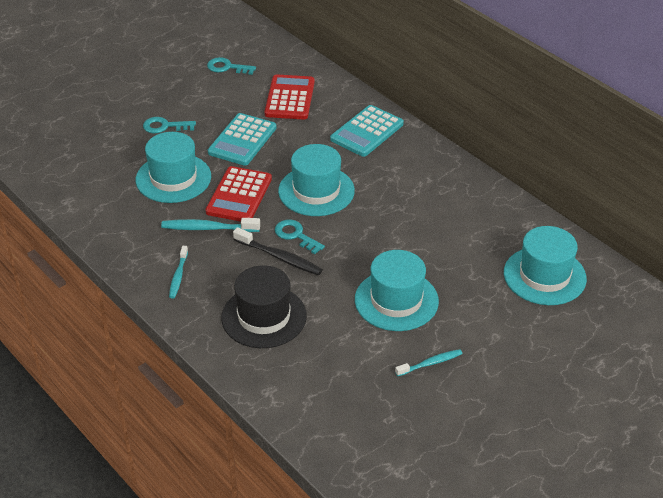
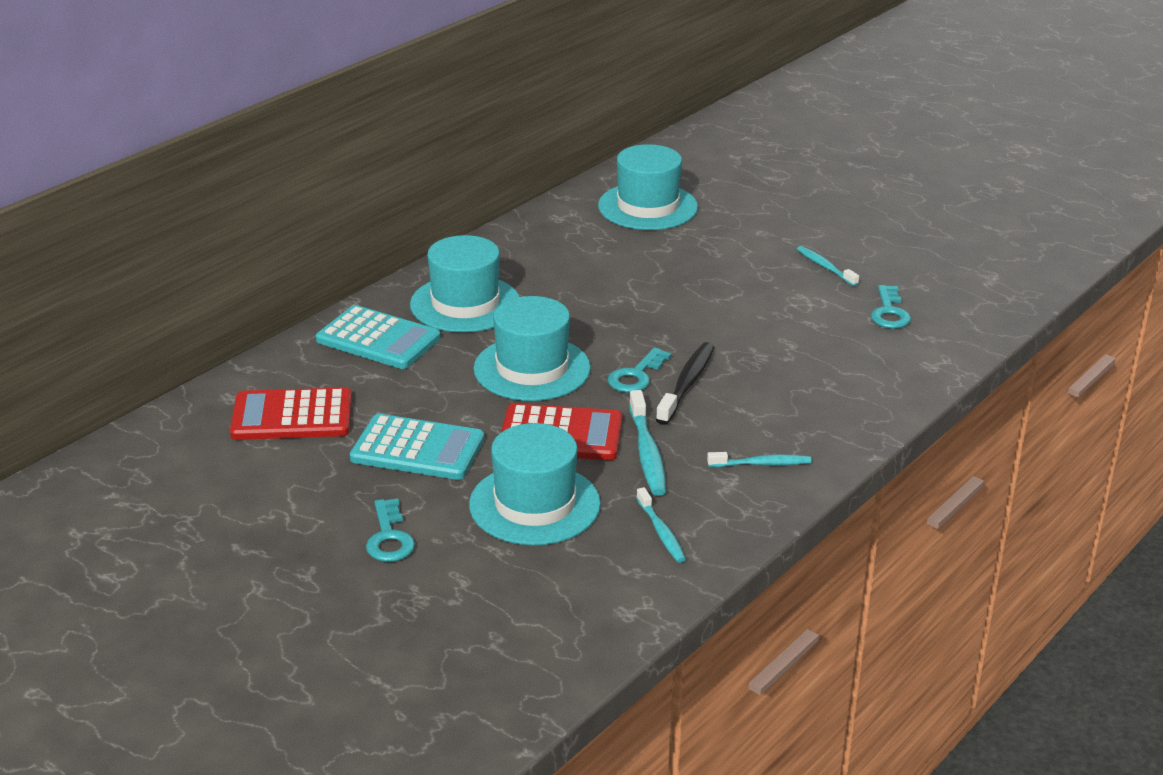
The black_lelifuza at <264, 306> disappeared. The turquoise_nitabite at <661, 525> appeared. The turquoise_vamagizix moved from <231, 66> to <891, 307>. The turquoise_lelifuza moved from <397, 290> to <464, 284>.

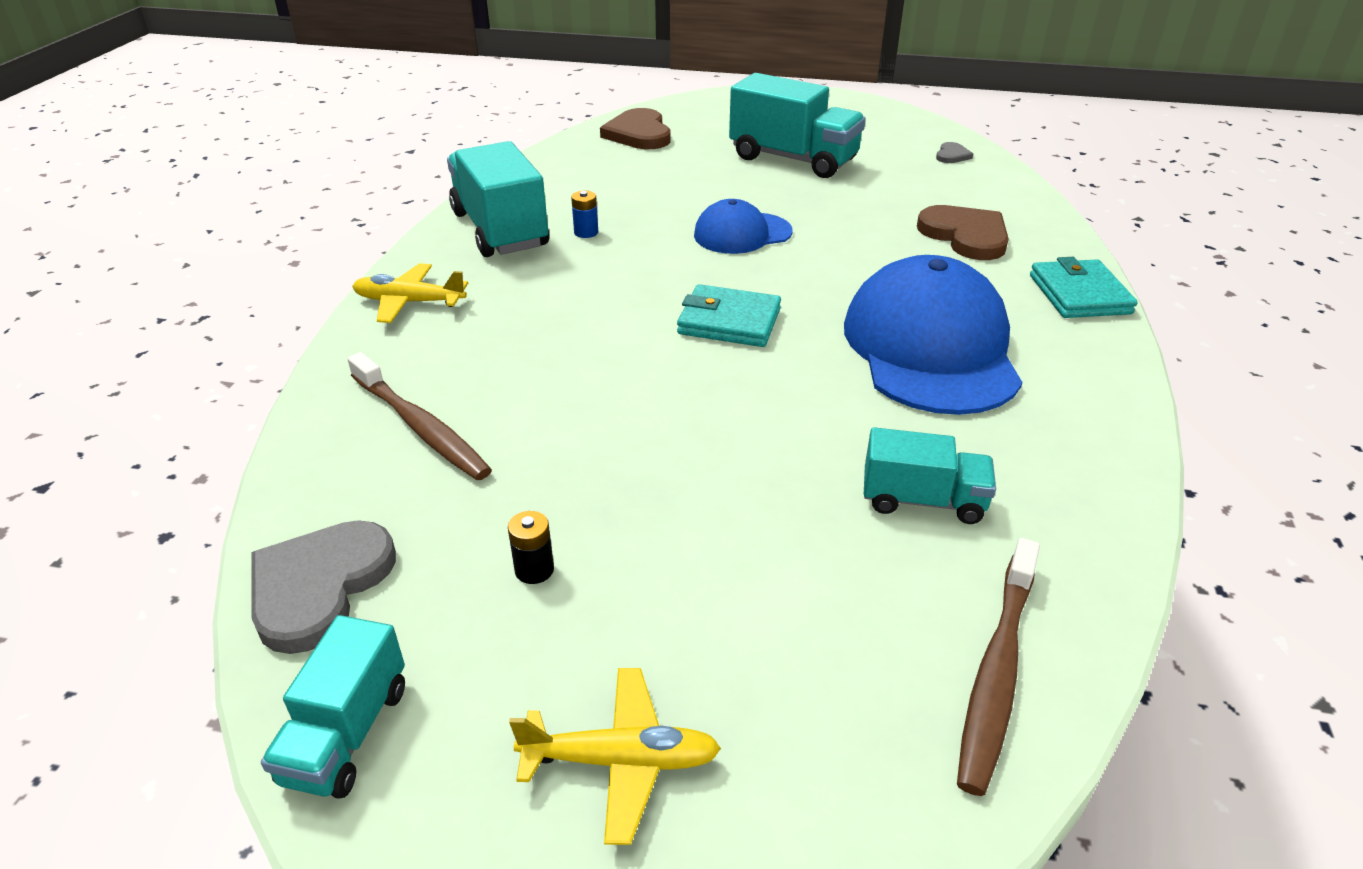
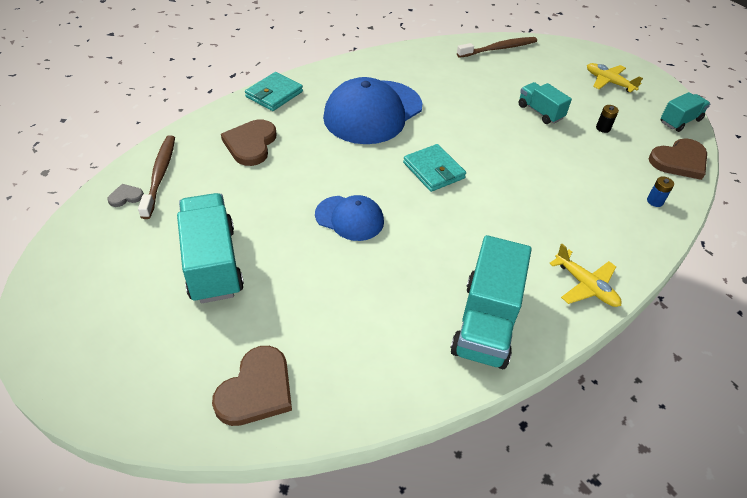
The brown_nitabite moved from <420, 416> to <156, 177>. The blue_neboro moved from <584, 214> to <660, 192>. The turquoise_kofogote moved from <930, 475> to <545, 103>. The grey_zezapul at <323, 587> became the brown_zezapul at <678, 159>.

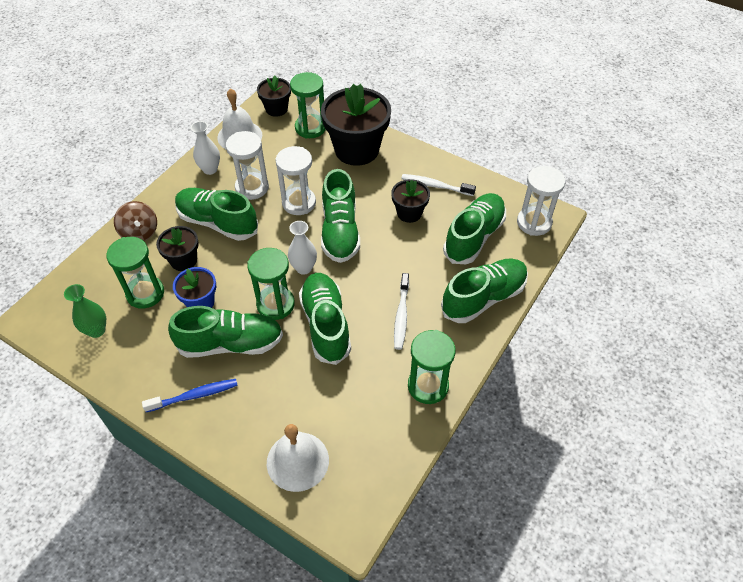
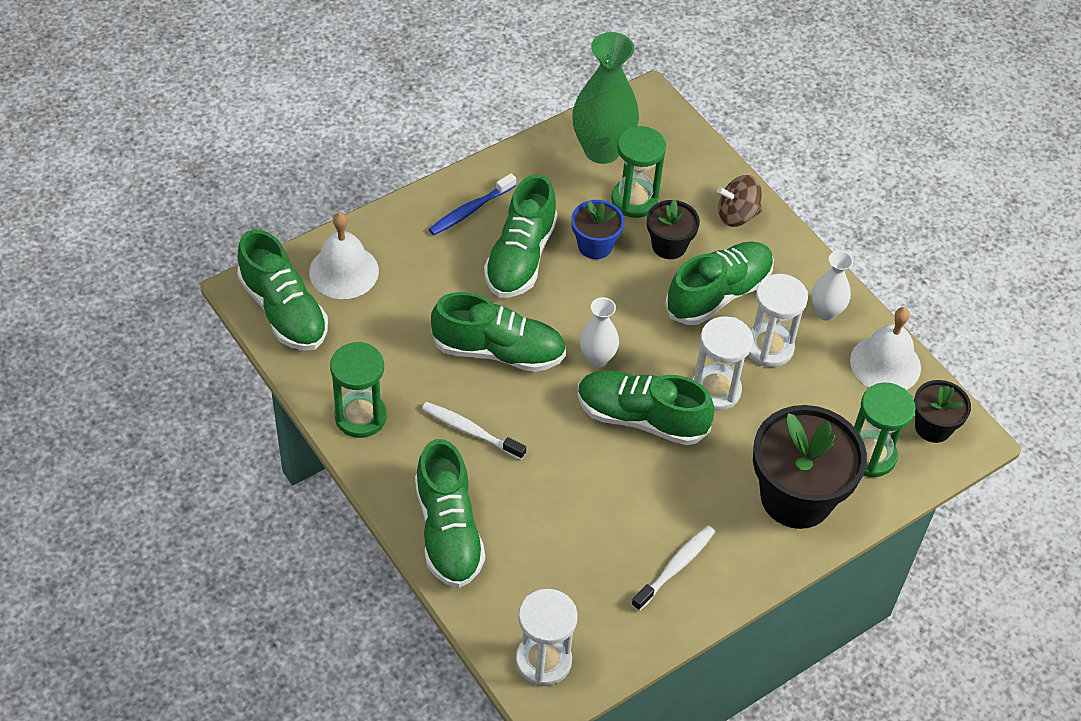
The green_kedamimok at <271, 284> disappeared. The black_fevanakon at <410, 201> disappeared. The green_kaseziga moved from <474, 228> to <282, 290>. The blue_nitabite at <190, 395> turned 45 degrees clockwise. The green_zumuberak at <85, 311> changed to 1.83 times the size.

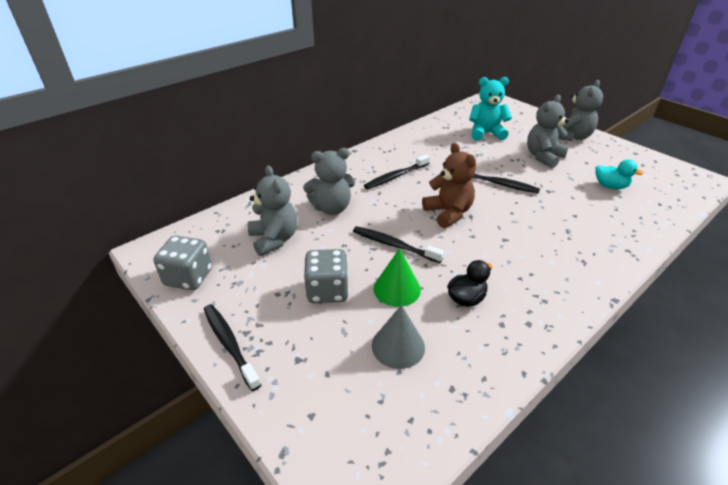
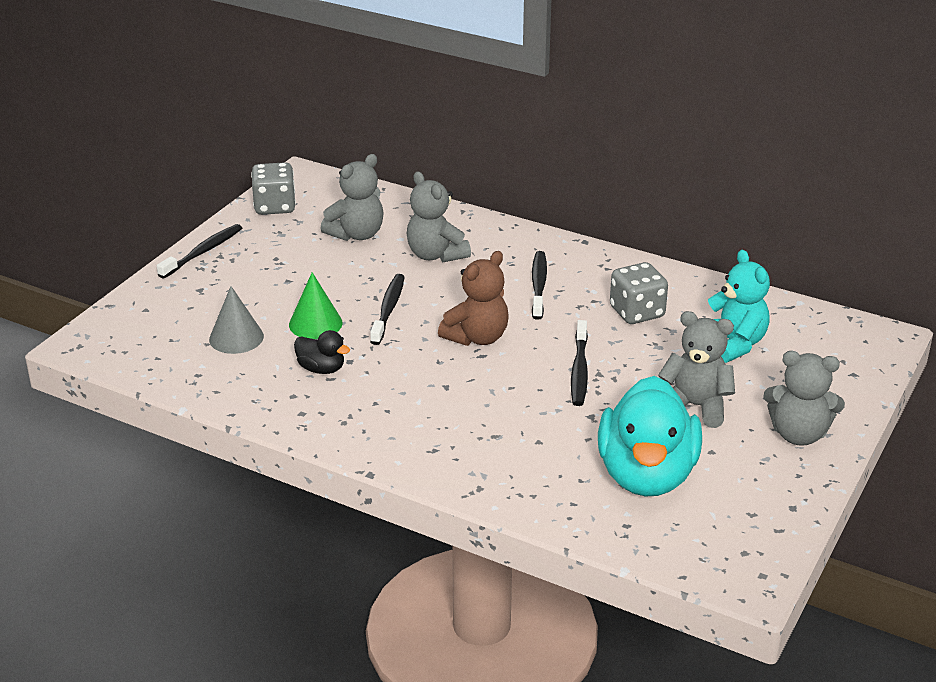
The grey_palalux moved from <326, 276> to <639, 293>. The black_nitabite at <397, 171> turned 60 degrees clockwise. The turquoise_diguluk at <619, 174> changed to 2.29 times the size.

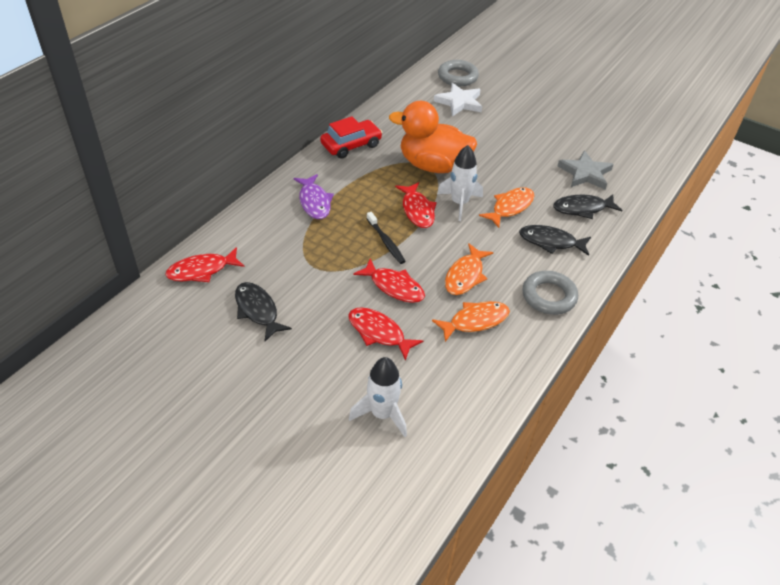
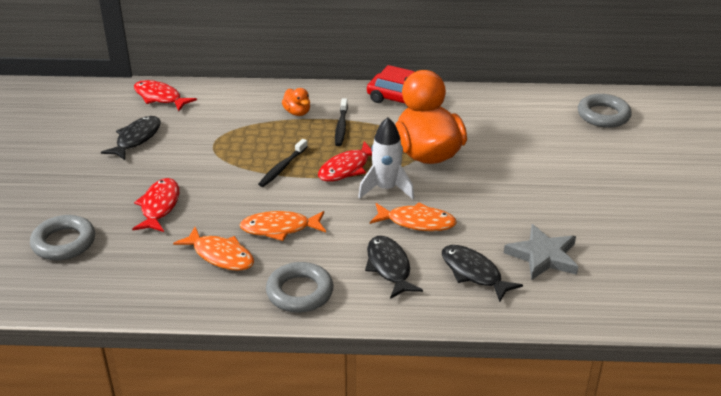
The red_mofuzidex at <389, 281> disappeared. The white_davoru at <458, 99> disappeared. The black_nitabite at <341, 122> appeared. The purple_mofuzidex at <313, 196> was replaced by the orange_diguluk at <296, 102>. The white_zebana at <378, 397> was replaced by the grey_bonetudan at <62, 237>.

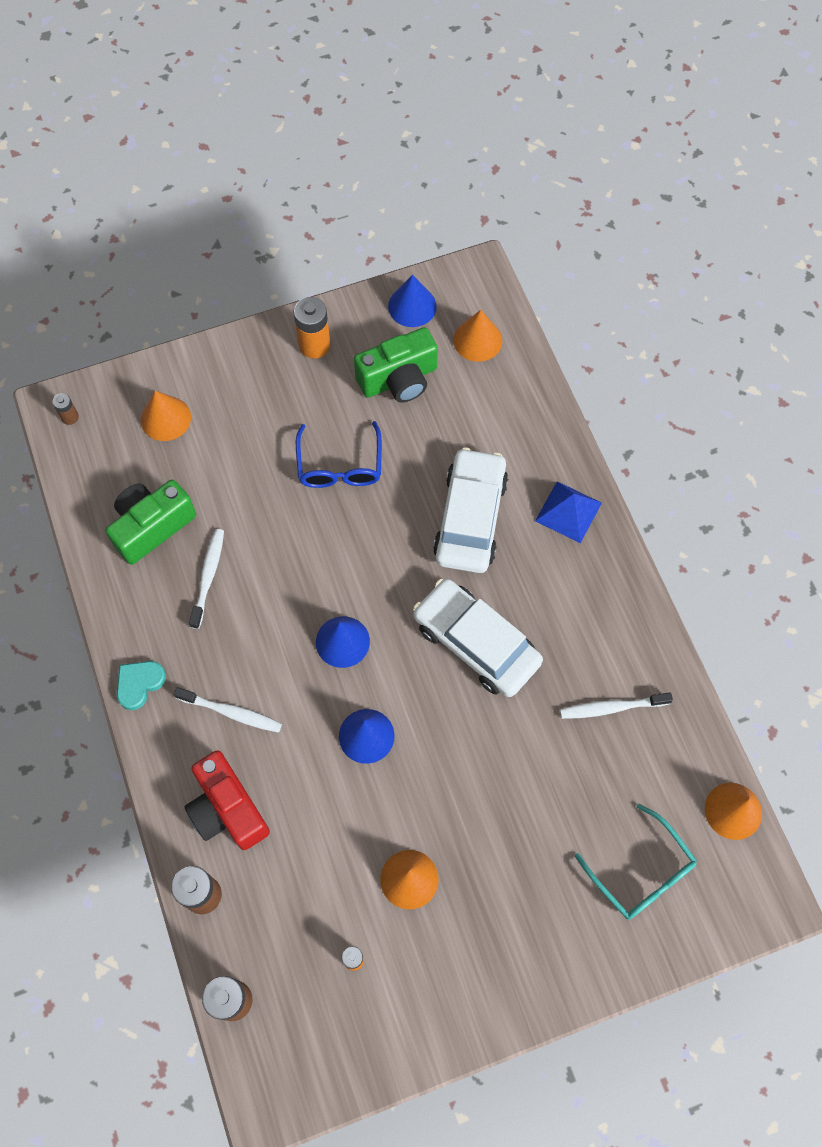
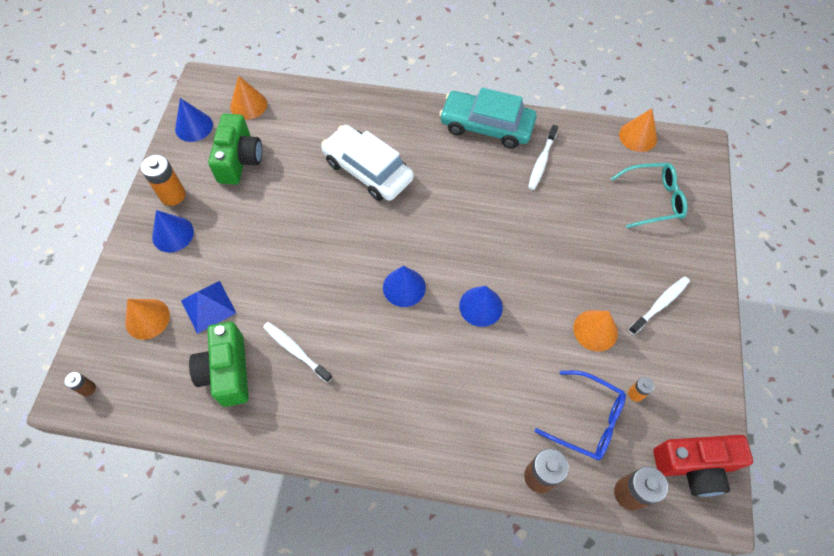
The turquoise_zezapul at <141, 685> disappeared. The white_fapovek at <478, 638> disappeared. The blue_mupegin at <173, 231> appeared. The turquoise_fapovek at <488, 118> appeared. The white_nitabite moved from <228, 710> to <659, 306>. The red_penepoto moved from <227, 800> to <703, 466>. The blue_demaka moved from <339, 454> to <580, 415>. The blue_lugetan moved from <568, 512> to <208, 307>.

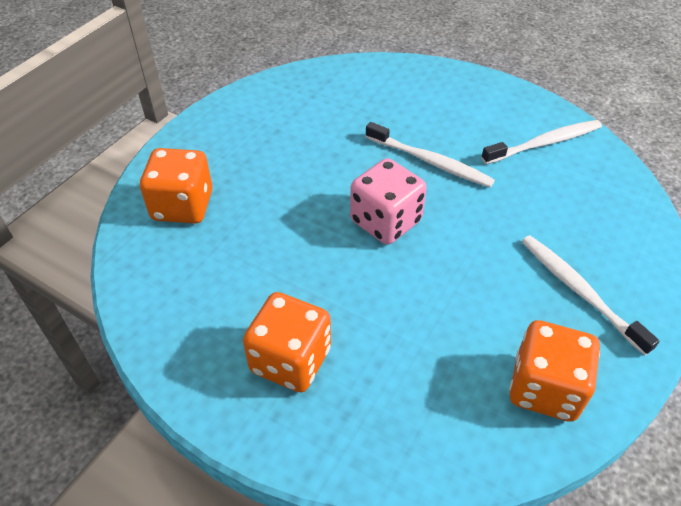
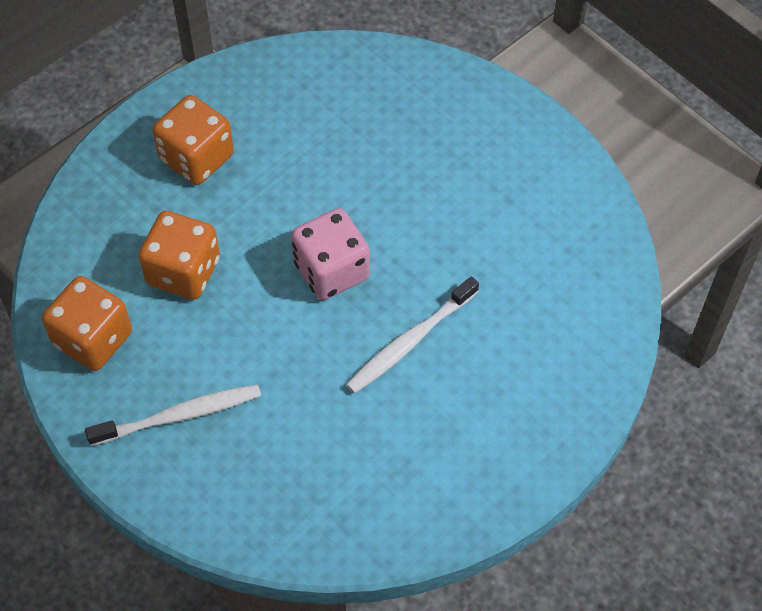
The white_nitabite at <541, 142> disappeared. The orange_palalux moved from <176, 186> to <179, 255>.

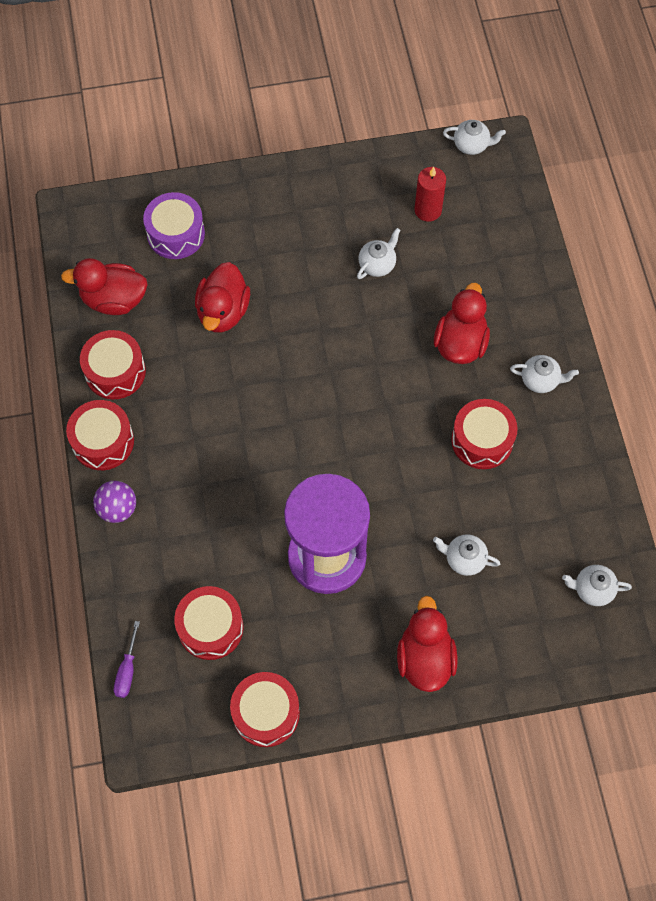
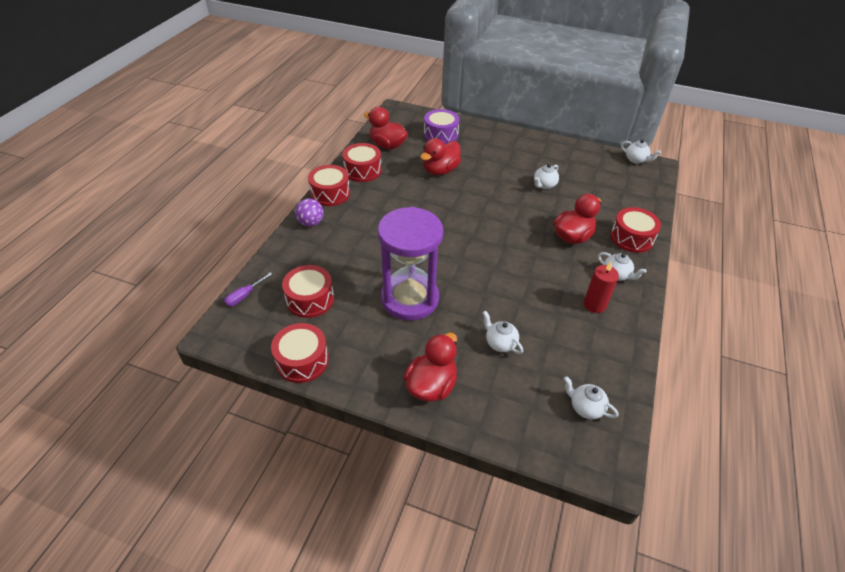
The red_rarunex moved from <430, 194> to <601, 287>. The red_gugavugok moved from <484, 434> to <636, 230>. The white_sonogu at <378, 253> turned 150 degrees clockwise.

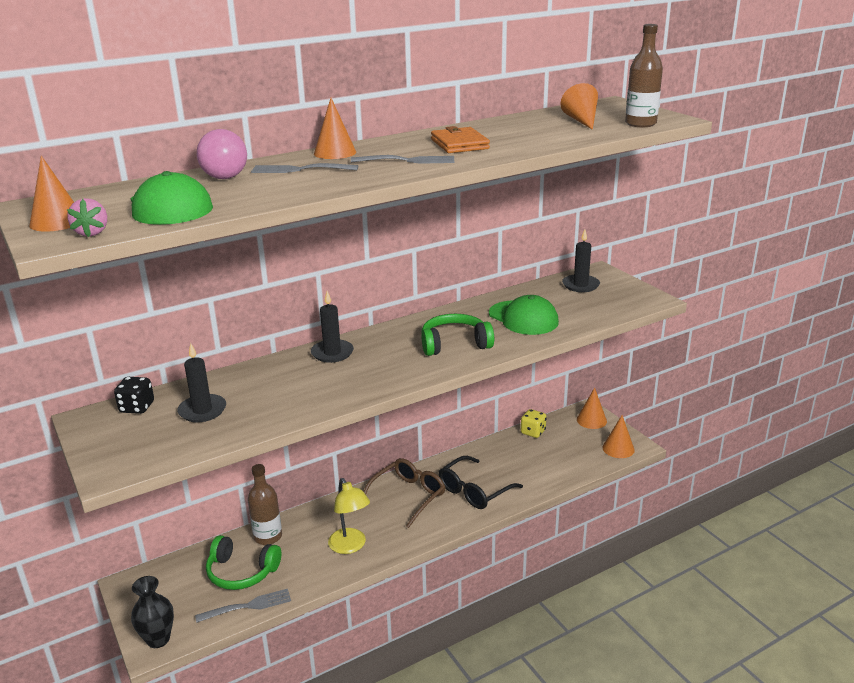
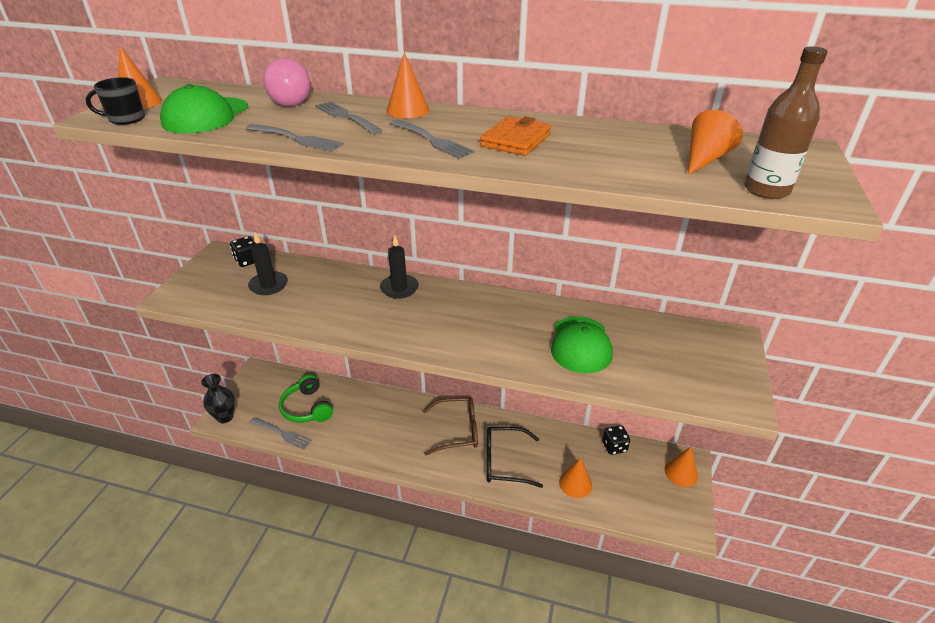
The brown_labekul at <265, 504> disappeared. The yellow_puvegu at <349, 516> disappeared. The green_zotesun at <457, 335> disappeared. The black_rarunex at <581, 260> disappeared. The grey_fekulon at <294, 138> appeared. The orange_mupegin moved from <618, 436> to <575, 477>. The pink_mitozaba at <87, 217> was replaced by the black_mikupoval at <115, 101>. The yellow_palalux at <534, 423> became the black_palalux at <616, 440>.

